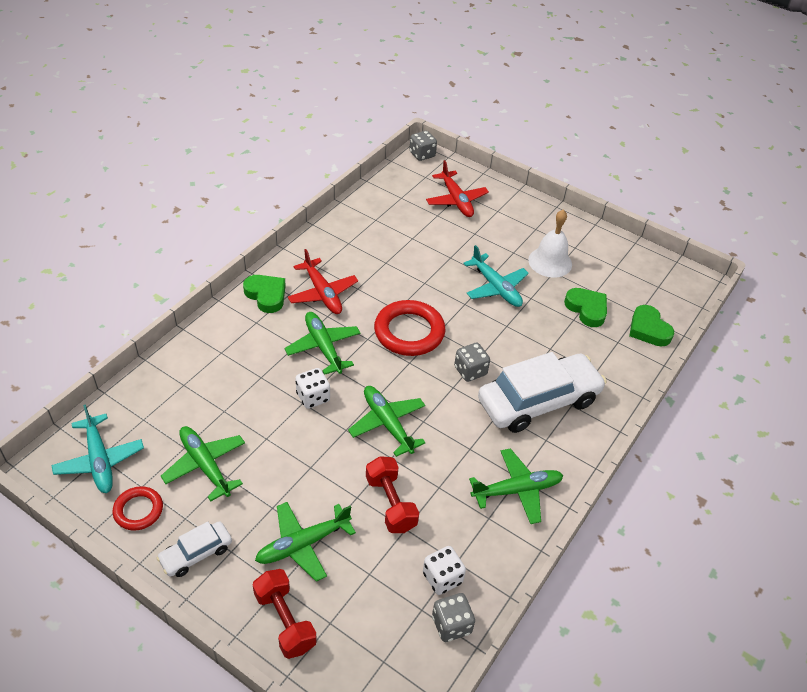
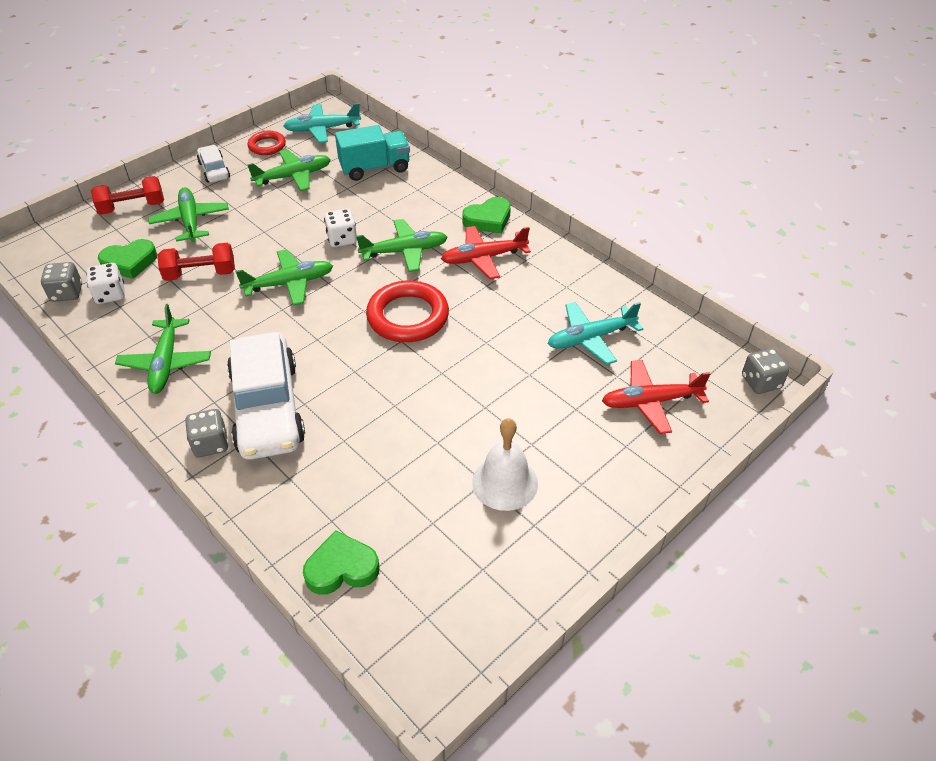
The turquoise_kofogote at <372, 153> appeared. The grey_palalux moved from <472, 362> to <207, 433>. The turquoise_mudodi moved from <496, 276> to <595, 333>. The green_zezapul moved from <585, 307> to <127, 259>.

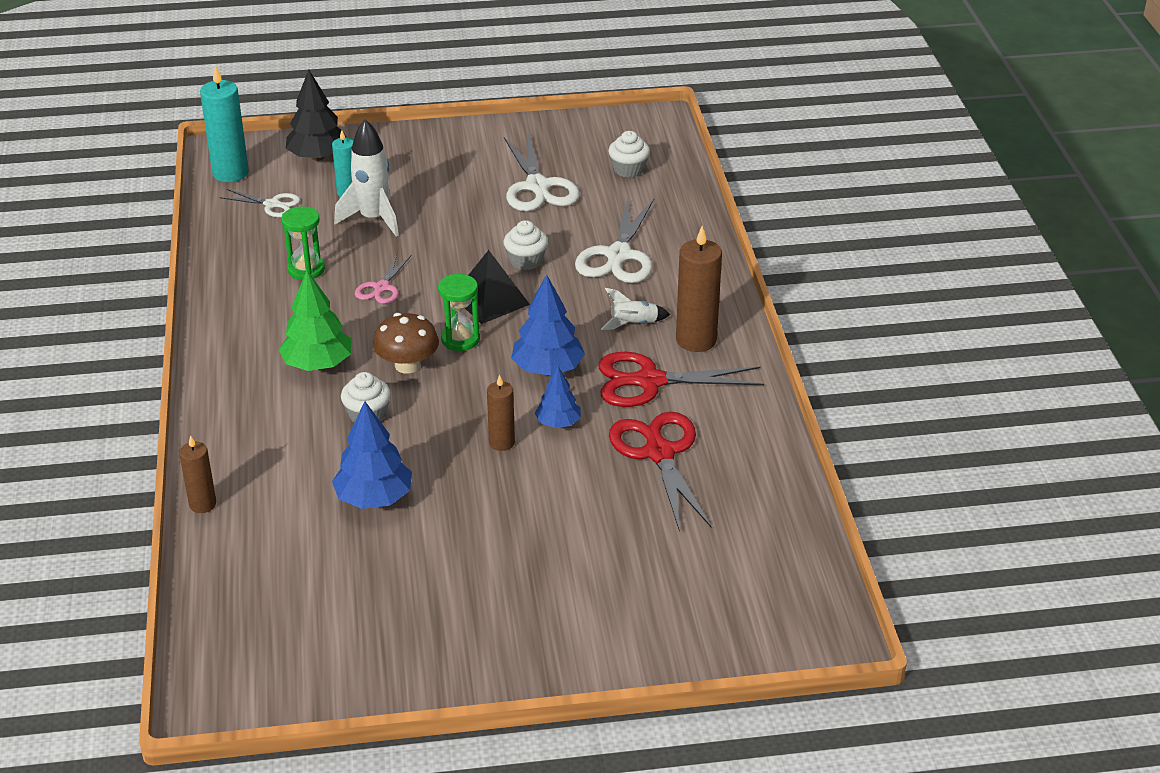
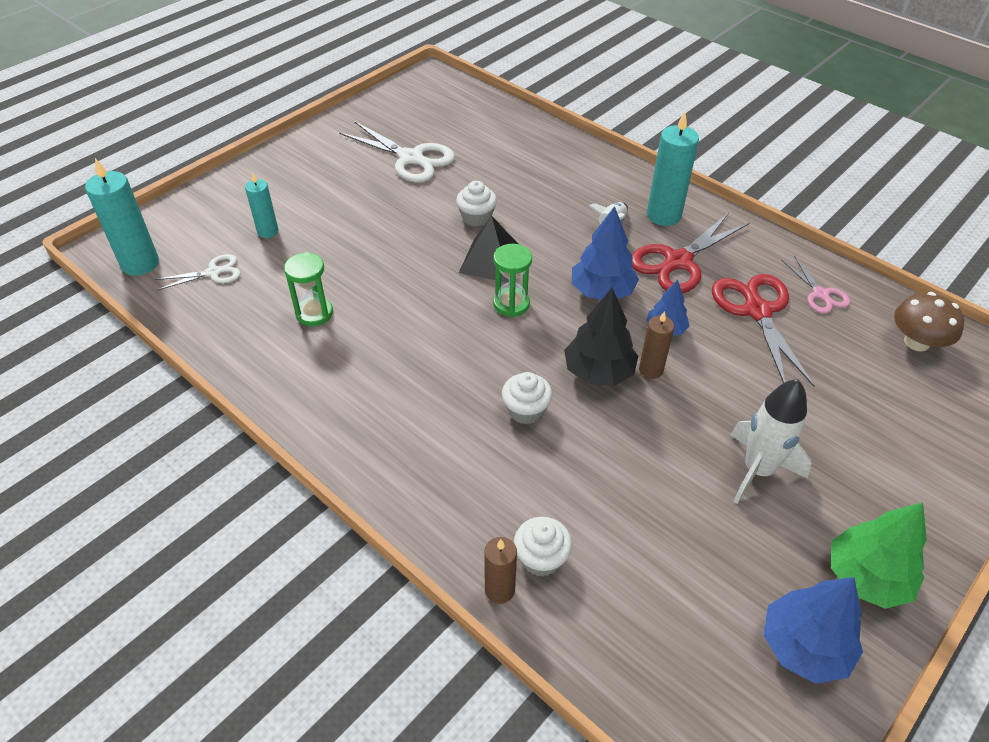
The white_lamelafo at <614, 241> disappeared. The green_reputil moved from <315, 320> to <879, 556>. The black_reputil moved from <316, 115> to <601, 337>. The blue_reputil moved from <372, 455> to <813, 630>. The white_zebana moved from <366, 178> to <771, 441>. The pink_lamelafo moved from <383, 279> to <816, 284>. The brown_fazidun moved from <406, 343> to <929, 322>. The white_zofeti moved from <629, 154> to <543, 547>. The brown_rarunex at <699, 289> became the turquoise_rarunex at <673, 169>. The red_lamelafo at <660, 472> turned 45 degrees clockwise.

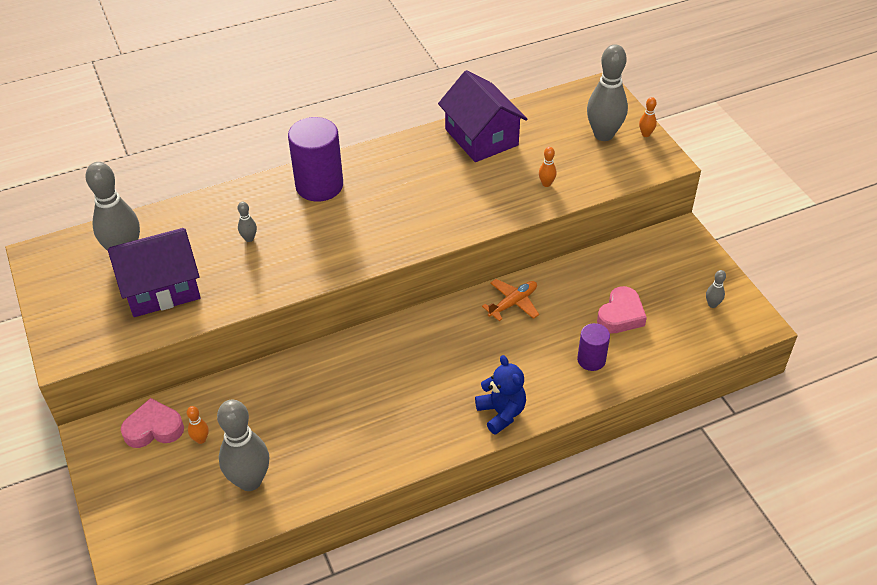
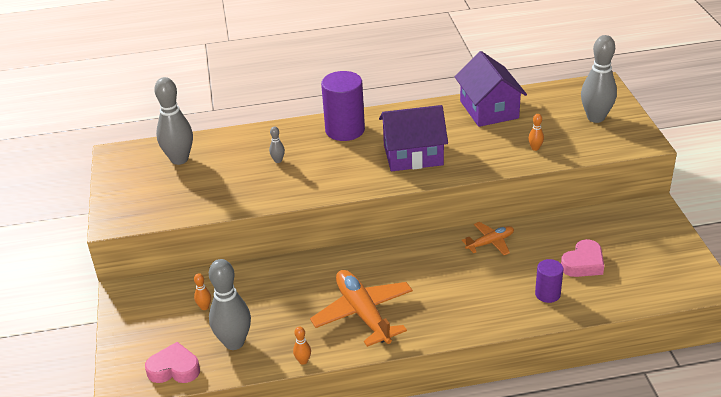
The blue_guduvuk at <500, 395> disappeared. The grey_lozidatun at <716, 289> disappeared. The orange_mudodi at <361, 308> appeared. The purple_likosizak moved from <154, 272> to <413, 138>. The pink_zezapul moved from <152, 423> to <172, 362>. The orange_lozidatun moved from <648, 117> to <302, 345>.

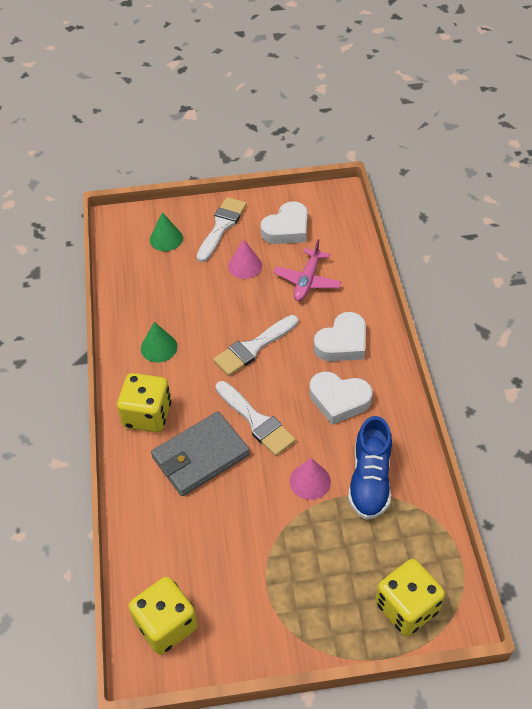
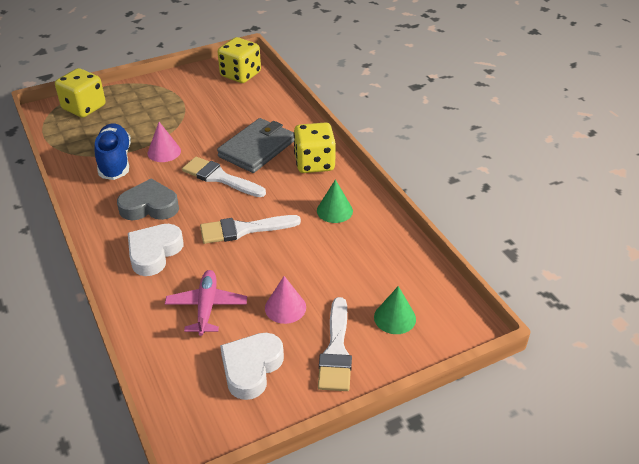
The white_zezapul at <340, 398> became the grey_zezapul at <148, 199>. The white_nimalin at <255, 345> turned 135 degrees counterclockwise.

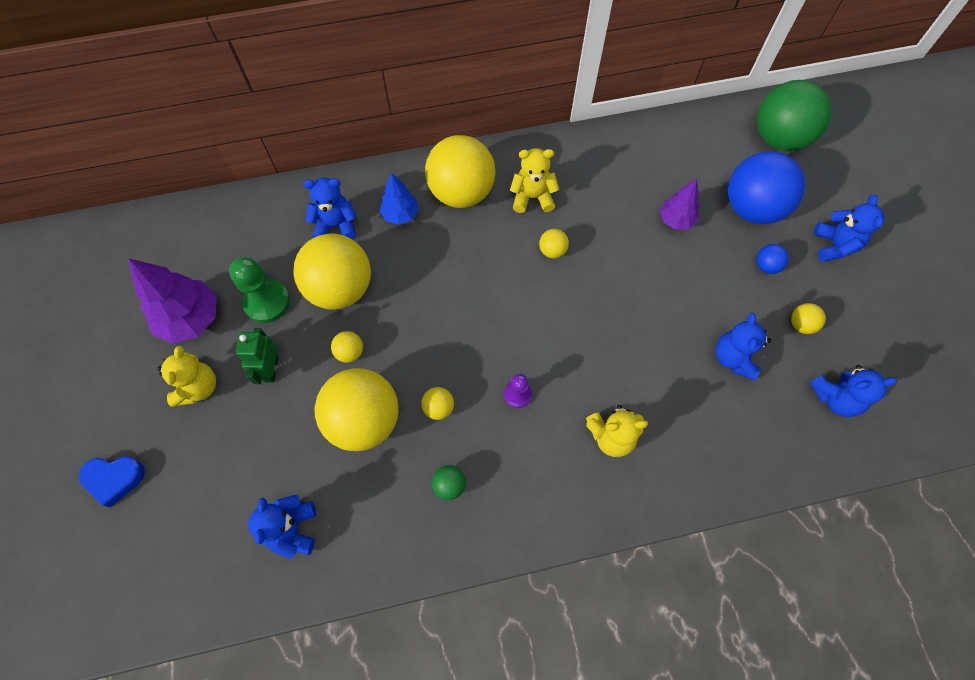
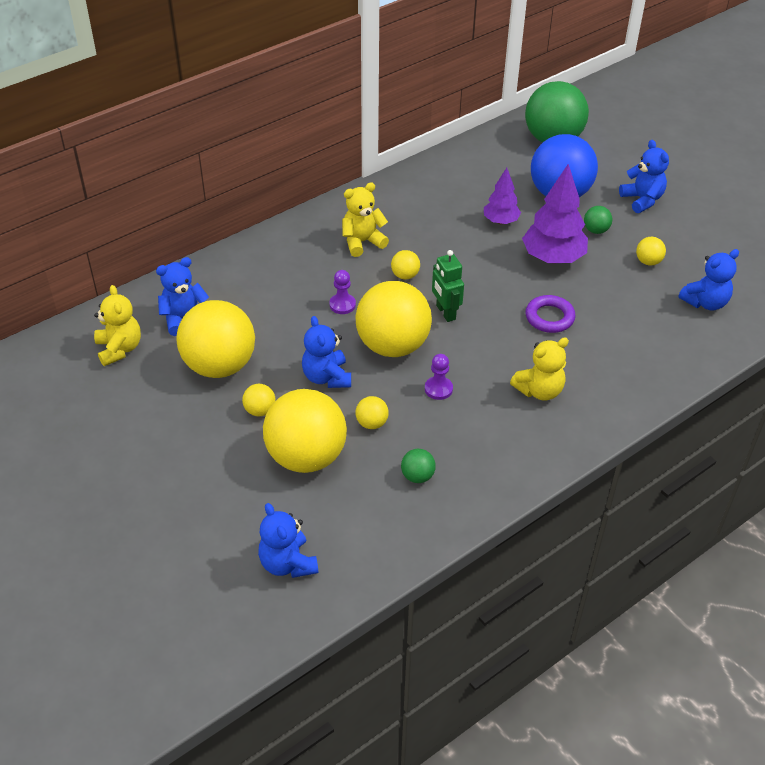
The blue_zezapul at <112, 481> disappeared. The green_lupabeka at <259, 290> disappeared. The blue_reputil at <399, 199> disappeared. The purple_lupabeka at <342, 292> appeared. The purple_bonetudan at <550, 314> appeared. The purple_reputil moved from <172, 301> to <555, 214>. The yellow_guduvuk moved from <186, 376> to <117, 325>. The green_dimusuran moved from <257, 356> to <448, 286>. The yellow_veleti moved from <460, 171> to <393, 319>. The blue_guduvuk moved from <743, 346> to <326, 352>. The blue_veleti at <772, 259> became the green_veleti at <598, 220>.

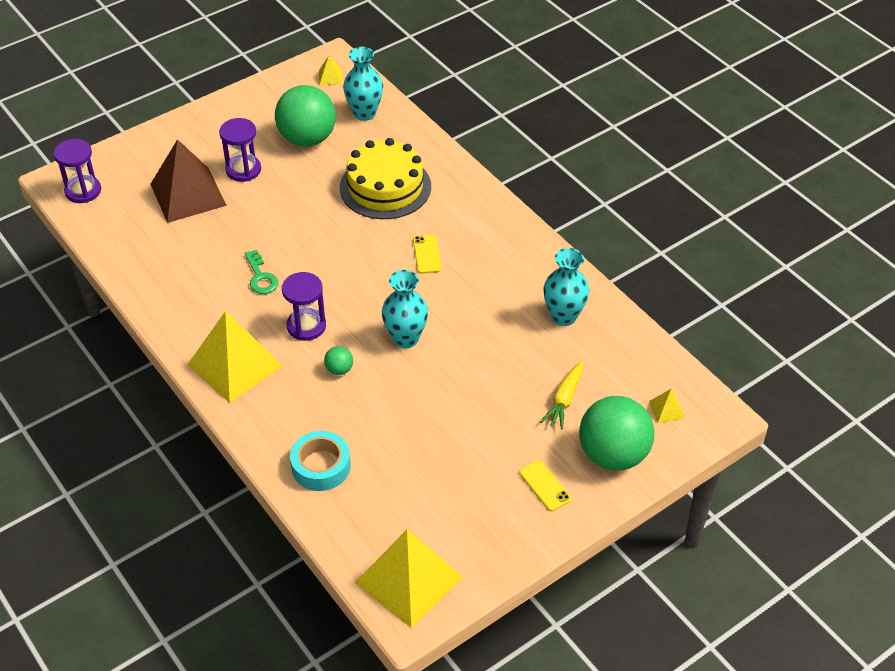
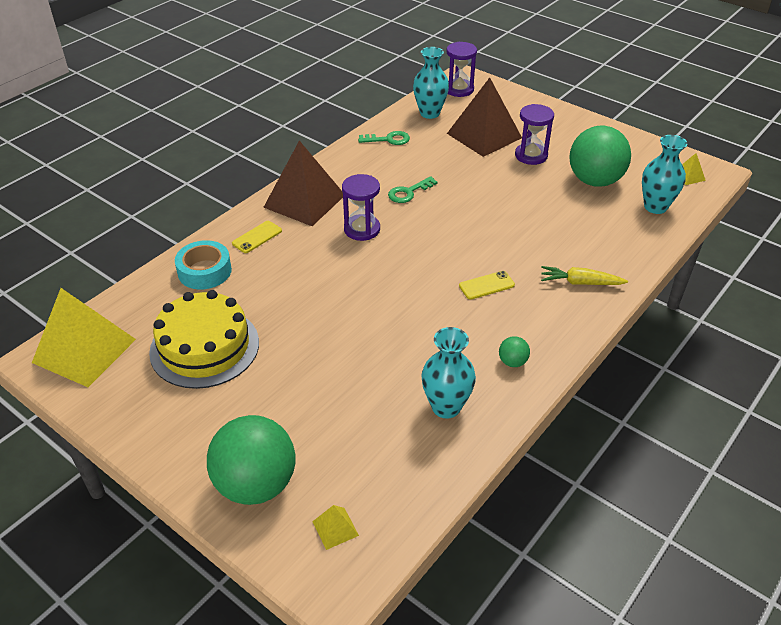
The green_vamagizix at <384, 138> appeared. The green_veleti moved from <338, 360> to <514, 351>. The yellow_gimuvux moved from <385, 178> to <204, 339>. The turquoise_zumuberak moved from <405, 309> to <431, 83>. The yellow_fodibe moved from <545, 485> to <257, 237>. The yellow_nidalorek moved from <561, 395> to <584, 275>. The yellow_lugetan at <235, 357> became the brown_lugetan at <303, 183>.

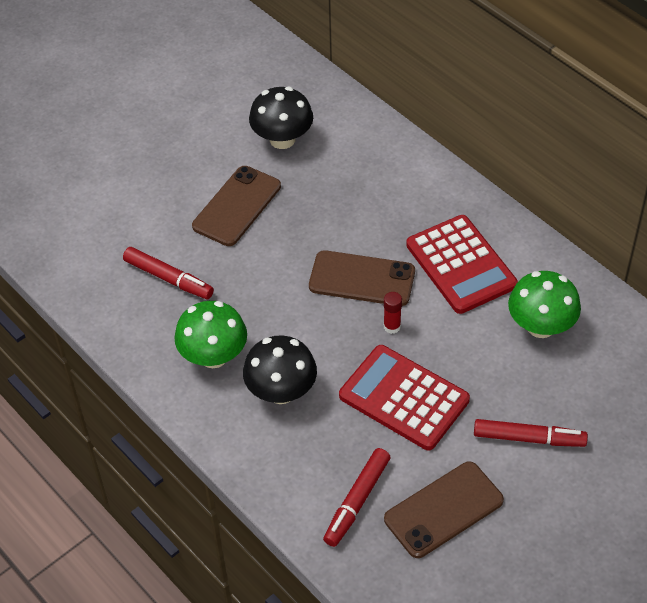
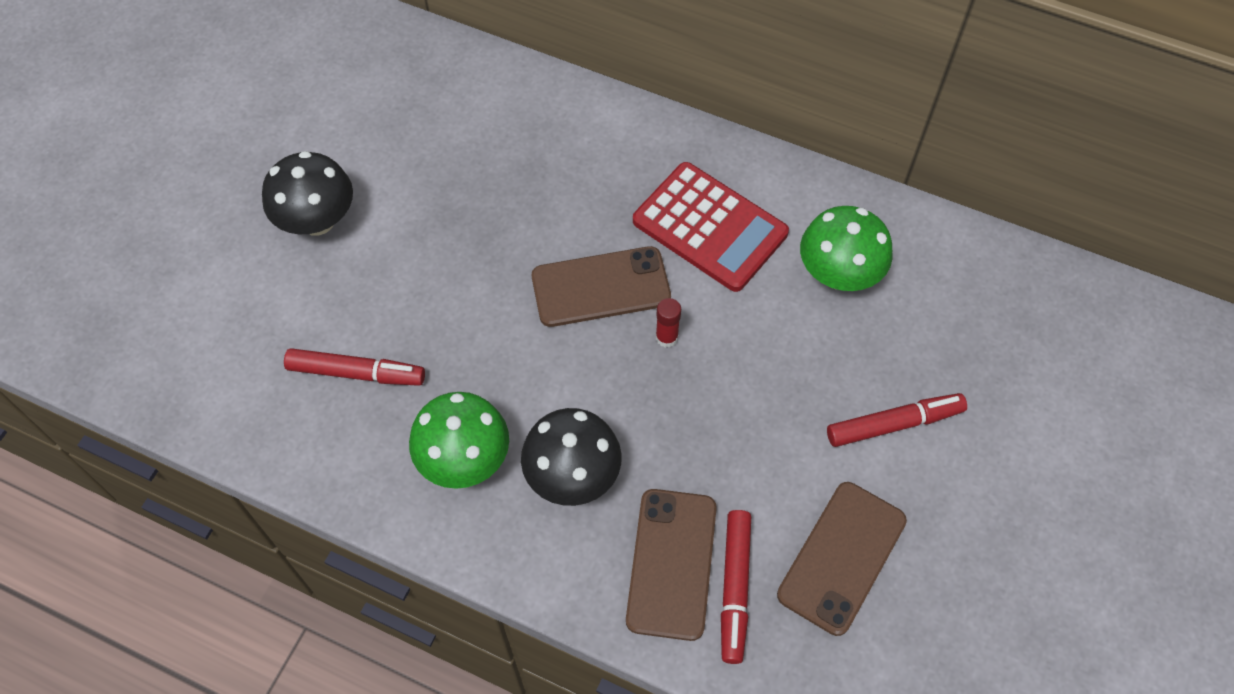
The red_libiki at <404, 397> disappeared. The brown_fodibe moved from <236, 206> to <671, 565>. The black_fazidun moved from <281, 118> to <307, 193>.

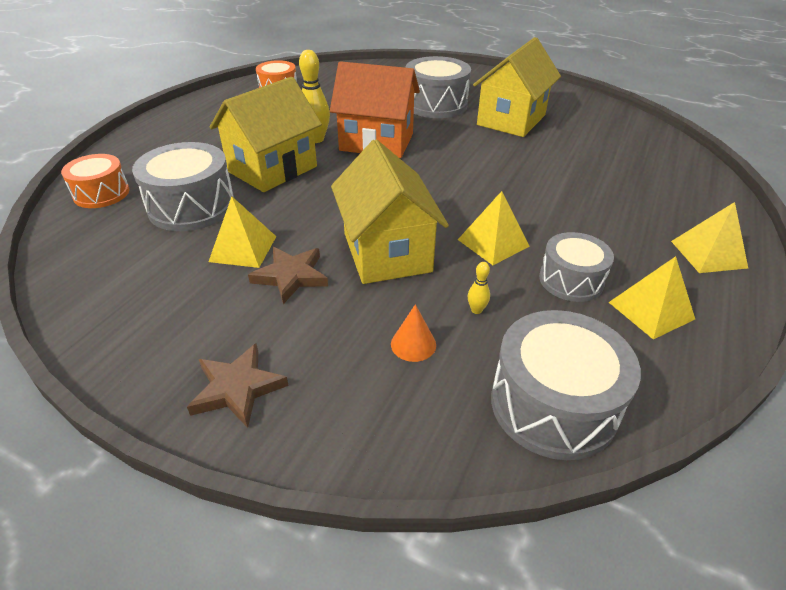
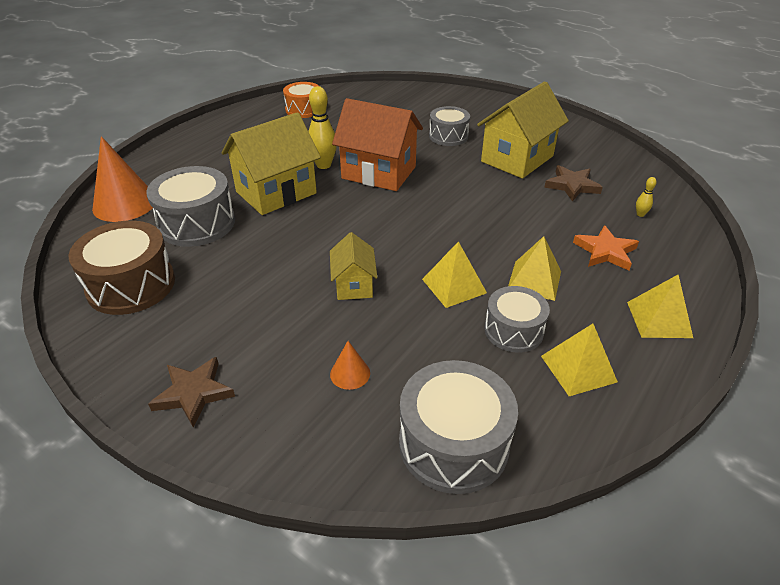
The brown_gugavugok at <122, 268> appeared. The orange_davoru at <606, 247> appeared. The yellow_lugetan moved from <242, 232> to <534, 268>. The brown_davoru moved from <288, 275> to <573, 183>. The yellow_lozidatun moved from <479, 288> to <646, 197>. The orange_gugavugok at <95, 181> was replaced by the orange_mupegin at <122, 179>. The yellow_likosizak at <390, 211> changed to 0.54 times the size. The grey_gugavugok at <438, 87> changed to 0.64 times the size.

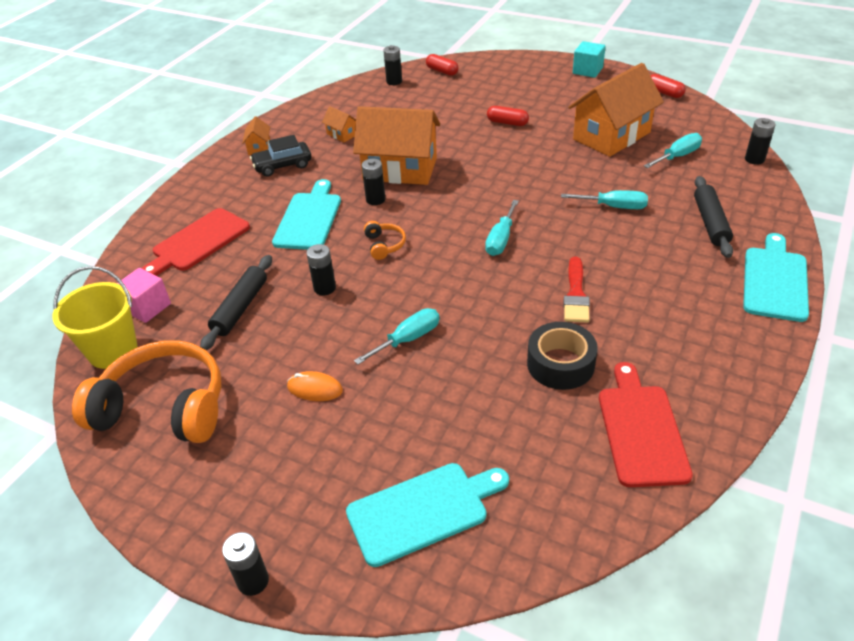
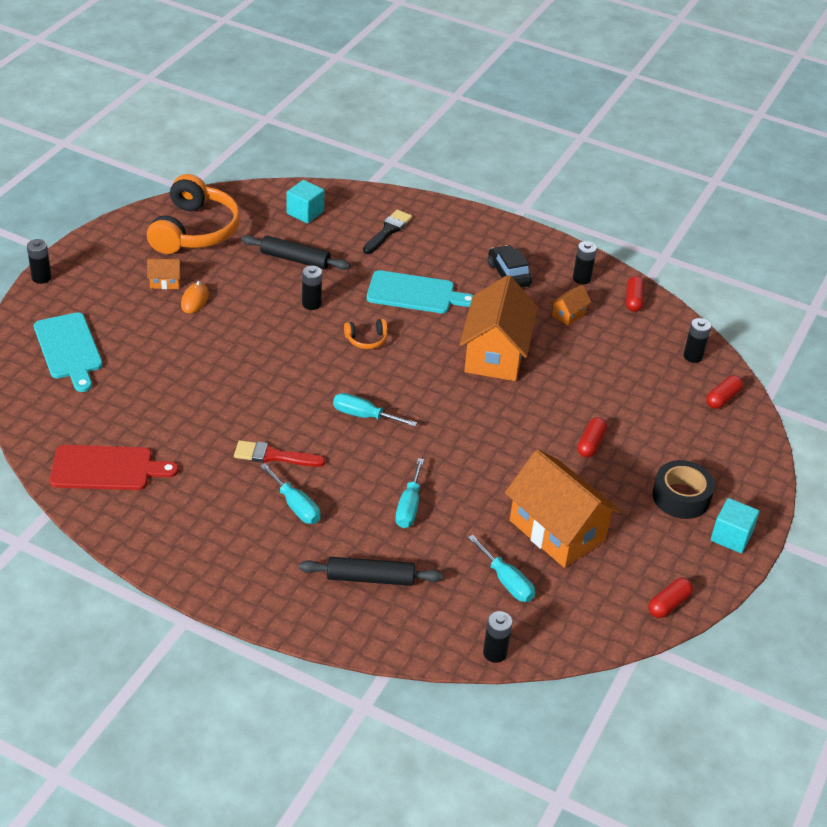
The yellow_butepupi at <94, 317> disappeared. The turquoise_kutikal at <776, 277> disappeared. The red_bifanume at <635, 294> appeared. The orange_likosizak moved from <256, 136> to <164, 274>. The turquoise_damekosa moved from <397, 336> to <290, 493>. The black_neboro moved from <373, 182> to <585, 262>. The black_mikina moved from <562, 356> to <683, 489>. The red_kutikal at <196, 242> was replaced by the black_nimalin at <387, 232>. The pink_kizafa at <144, 295> became the turquoise_kizafa at <305, 201>.

